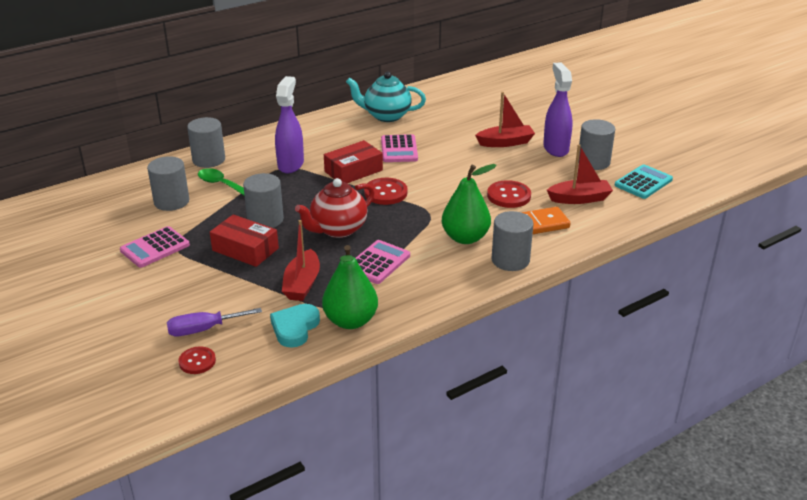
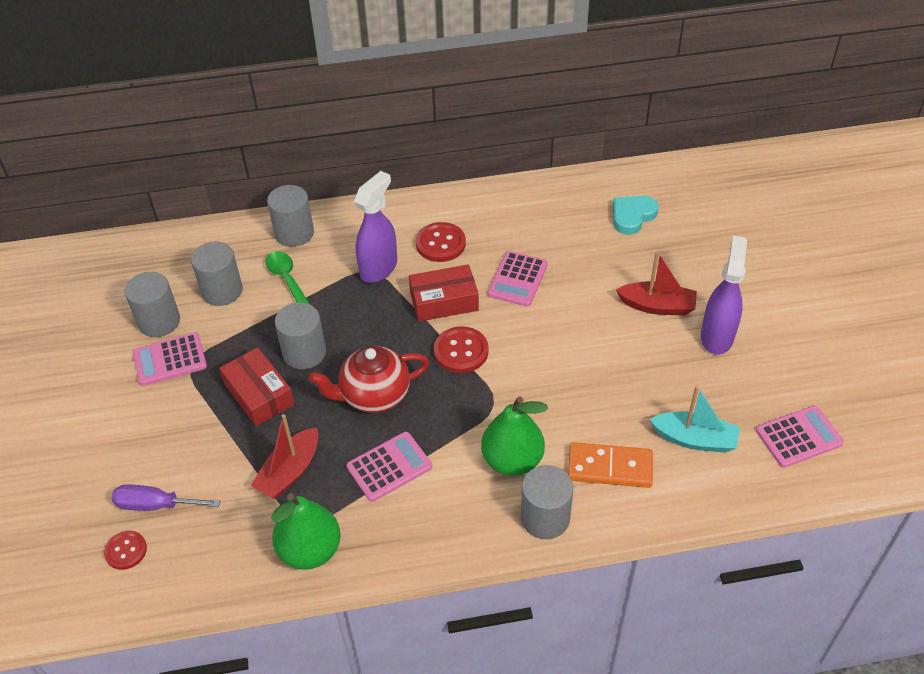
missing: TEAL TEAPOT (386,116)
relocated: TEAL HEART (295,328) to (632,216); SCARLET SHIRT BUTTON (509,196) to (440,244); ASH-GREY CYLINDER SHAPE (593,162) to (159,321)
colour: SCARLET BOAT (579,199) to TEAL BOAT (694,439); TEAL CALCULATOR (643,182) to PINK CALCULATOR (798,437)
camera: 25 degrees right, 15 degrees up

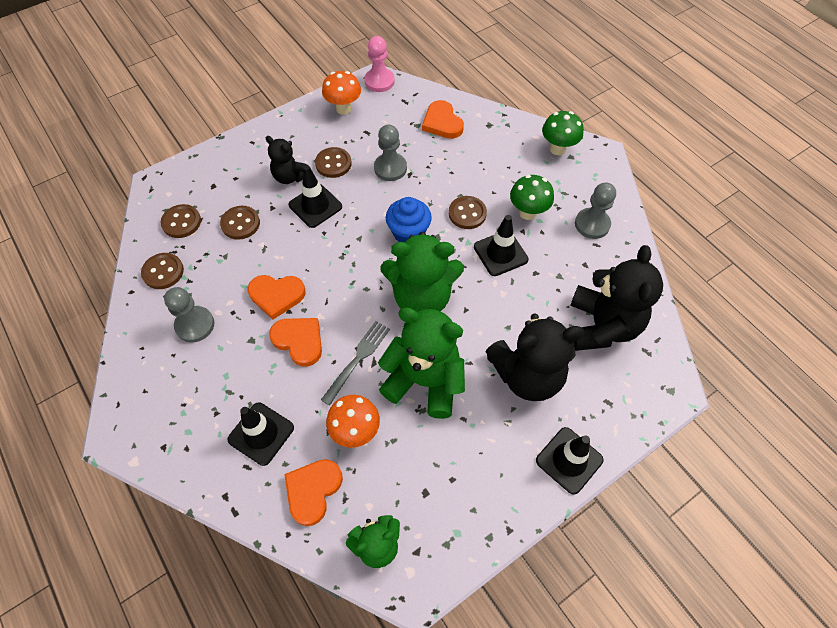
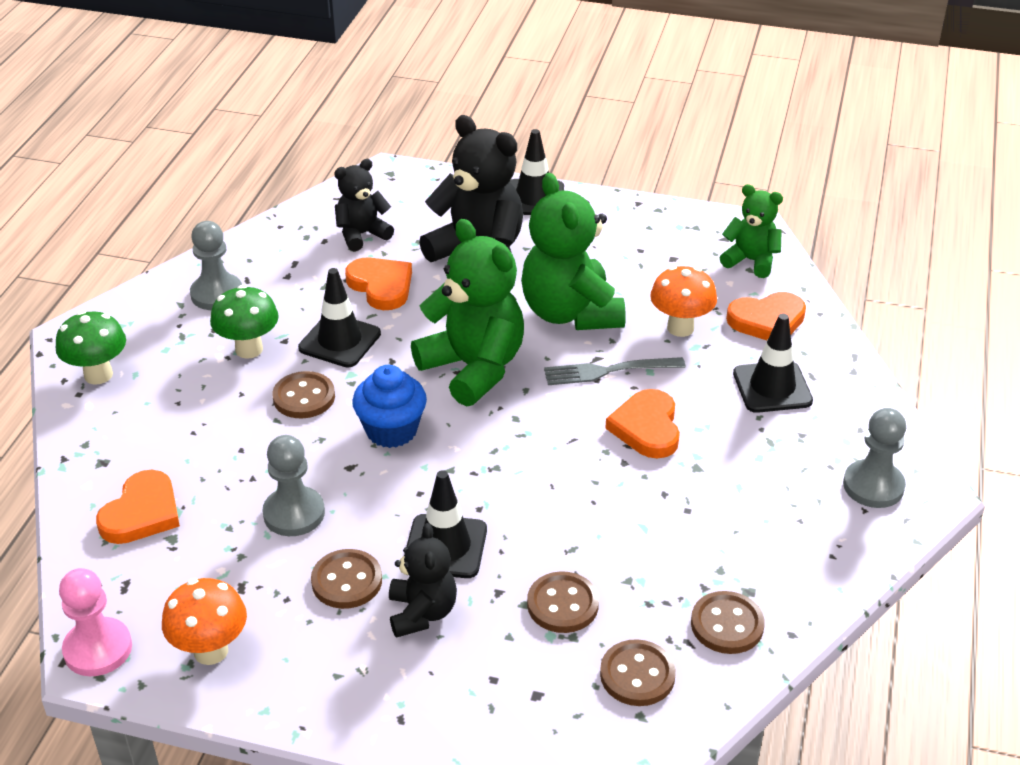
relocated: ASH-GREY CHESS PAWN (195,325) to (873,486); BRIGHT ORANGE HEART (276,296) to (381,286)
size: EBONY TEDDY (601,326) = (362,234) x0.57
camera: 130 degrees left, 20 degrees down

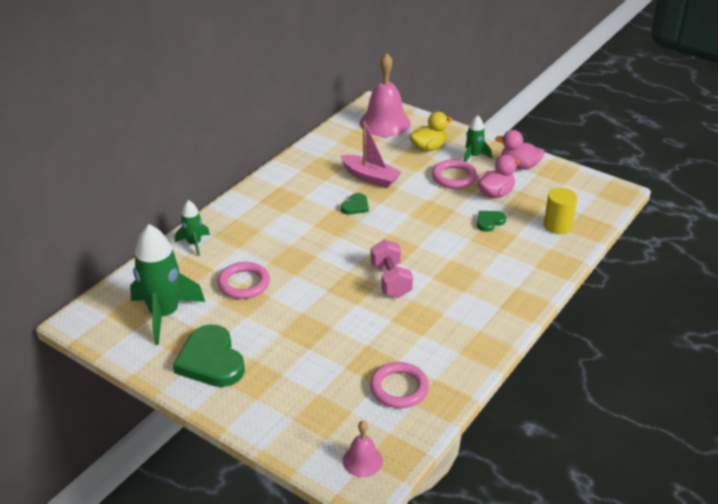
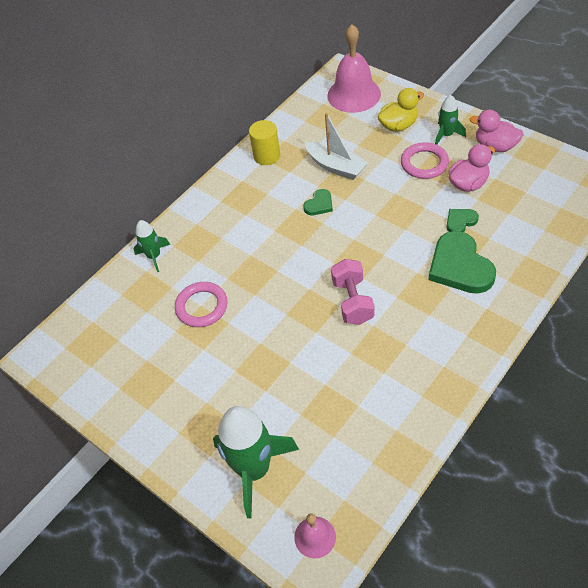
missing: PINK RING (399,388)
relocated: LEAF-GREEN ROCKET (164,314) to (254,469); LEAF-GREEN HEART (211,360) to (460,266); GOLDEN CYLINDER SHAPE (557,226) to (267,156)
colour: PINK BOAT (370,177) to SNOW-WHITE BOAT (336,166)
camera: 10 degrees right, 15 degrees up

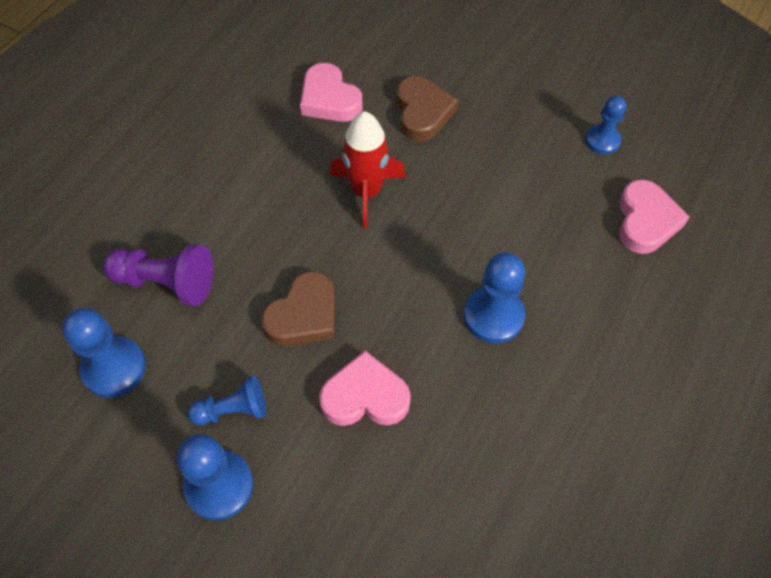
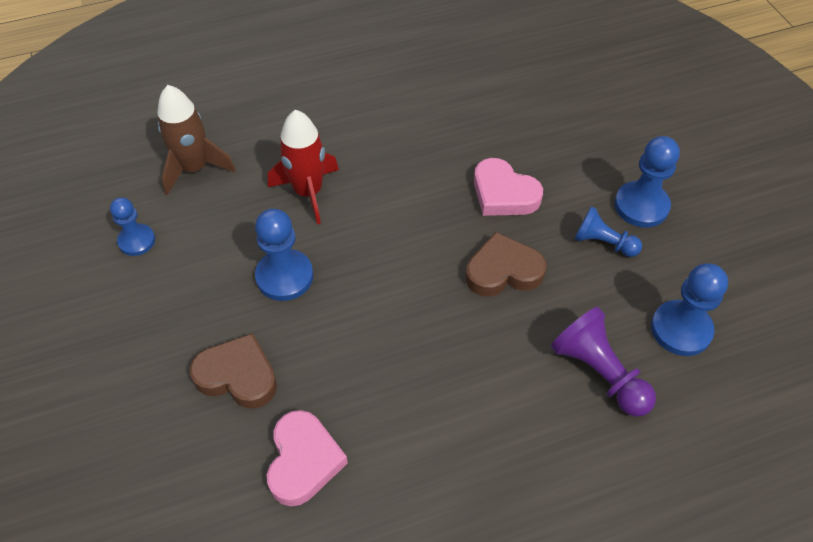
relocated: SCARLET ROCKET (366,192) to (308,192); COBALT CHESS PAWN (493,316) to (284,276)
exchanged: PINK HEART (646,221) to DARK BROWN ROCKET (194,168)
spun: DARK BROWN HEART (422,113) = (238,376) 75 degrees clockwise
camera: 140 degrees left, 5 degrees down

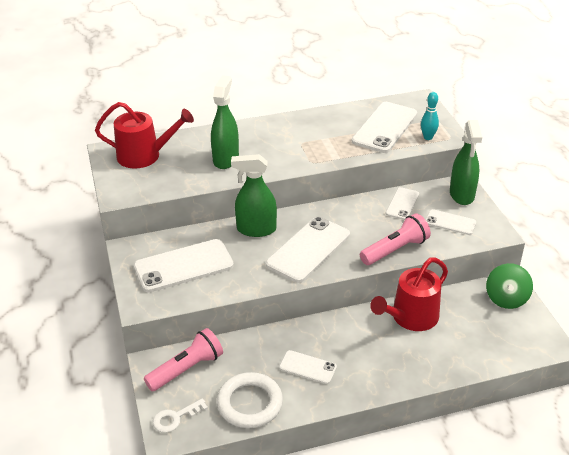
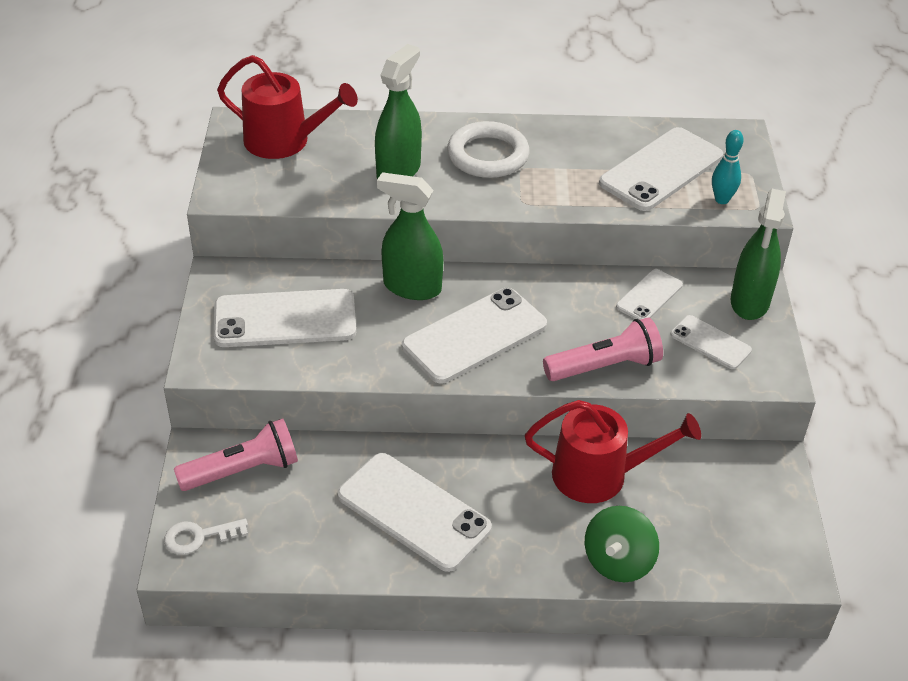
relocated: SNOW-WHITE RING (250,403) to (487,155); LEAF-GREEN TOY TOP (506,298) to (618,561)
spun: SCARLET WATERING CAN (411,317) = (599,475) 150 degrees counterclockwise
size: SNOW-WHITE MOBILE PHONE (307,367) = (413,512) x1.84
camera: 15 degrees right, 5 degrees up

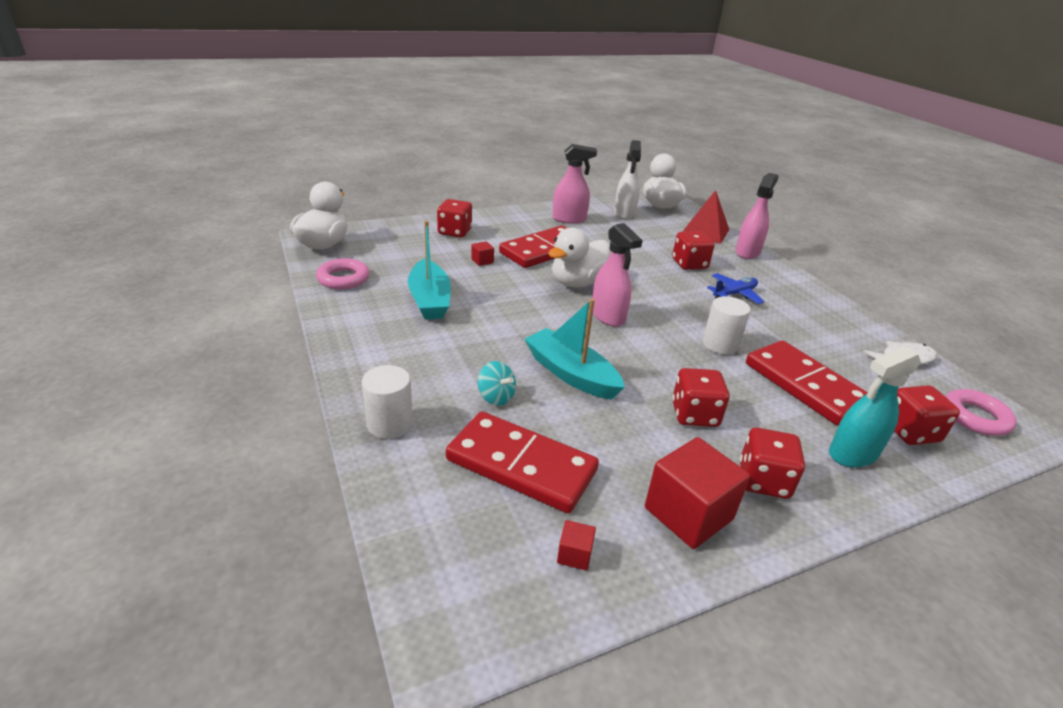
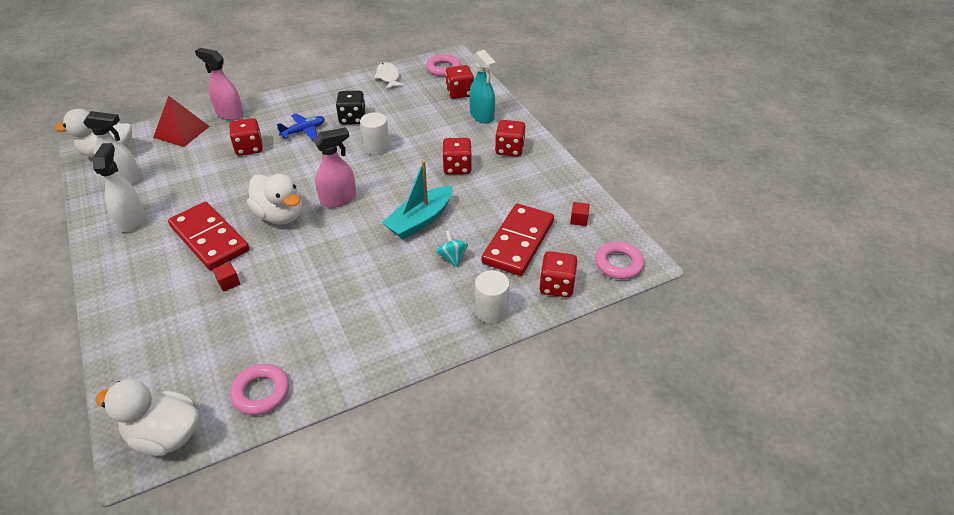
missing: TEAL BOAT (430,300); SCARLET CUBE (688,513); SCARLET DOMINO (805,385)
appeared: EBONY GAME DIE (352,118); PINK RING (618,264)
relocated: SCARLET GAME DIE (455,232) to (556,286)
colour: PINK SPRAY CLEANER (569,219) to SNOW-WHITE SPRAY CLEANER (131,220)
spun: TEAL TOY TOP (496,397) = (452,258) 60 degrees counterclockwise; COBALT PLANE (734,294) = (304,131) 90 degrees clockwise
camera: 90 degrees left, 10 degrees up

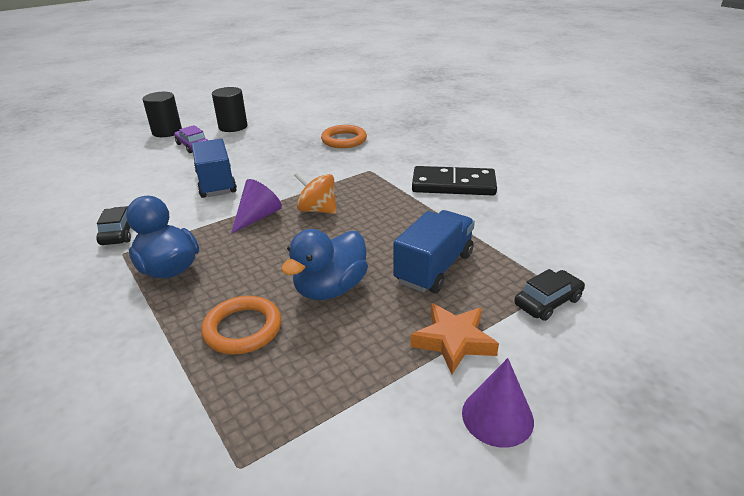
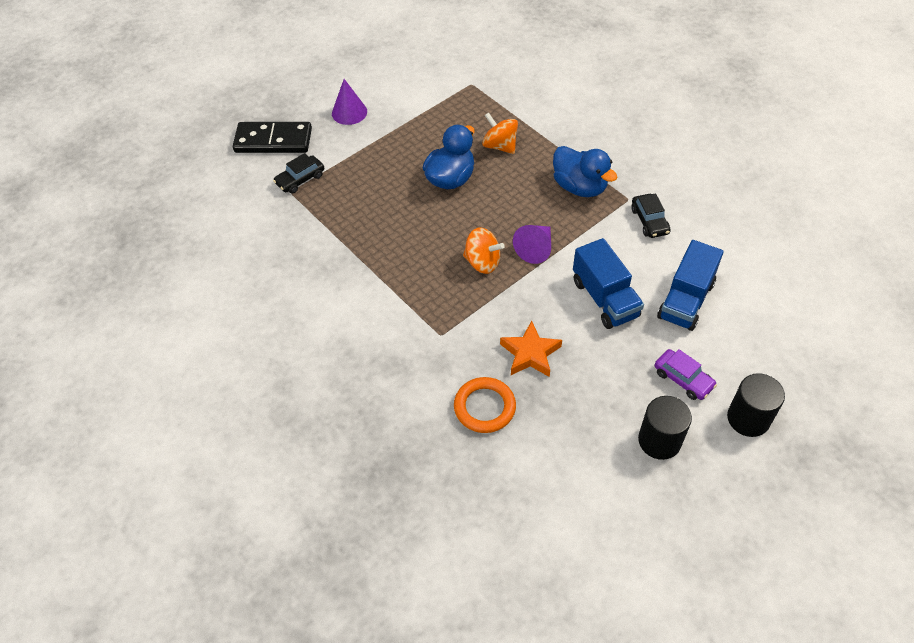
relocated: COBALT TOY TRUCK (434,268) to (685,300); BRIGHT ORANGE FIVE-POINTED STAR (453,341) to (530,354); EBONY DOMINO (453,185) to (273,140)
exchanged: BRIGHT ORANGE RING (243,329) to BRIGHT ORANGE TOY TOP (500,146)
camera: 175 degrees right, 20 degrees up

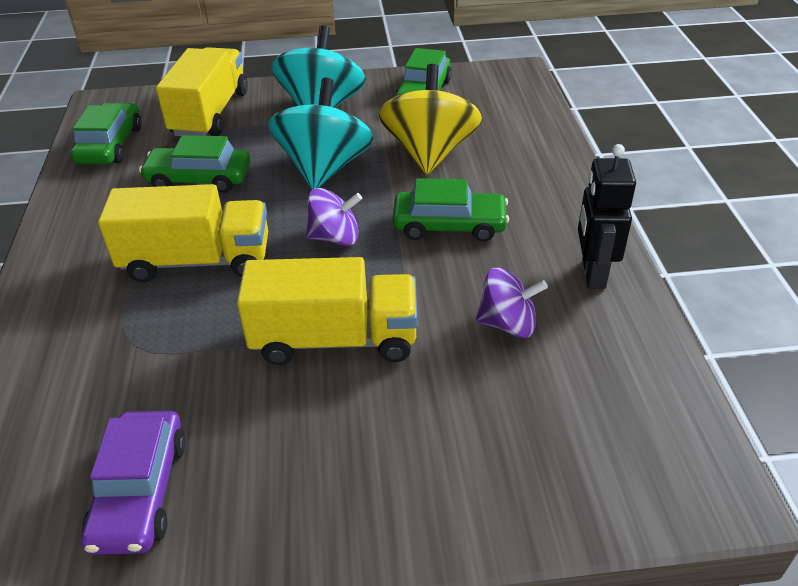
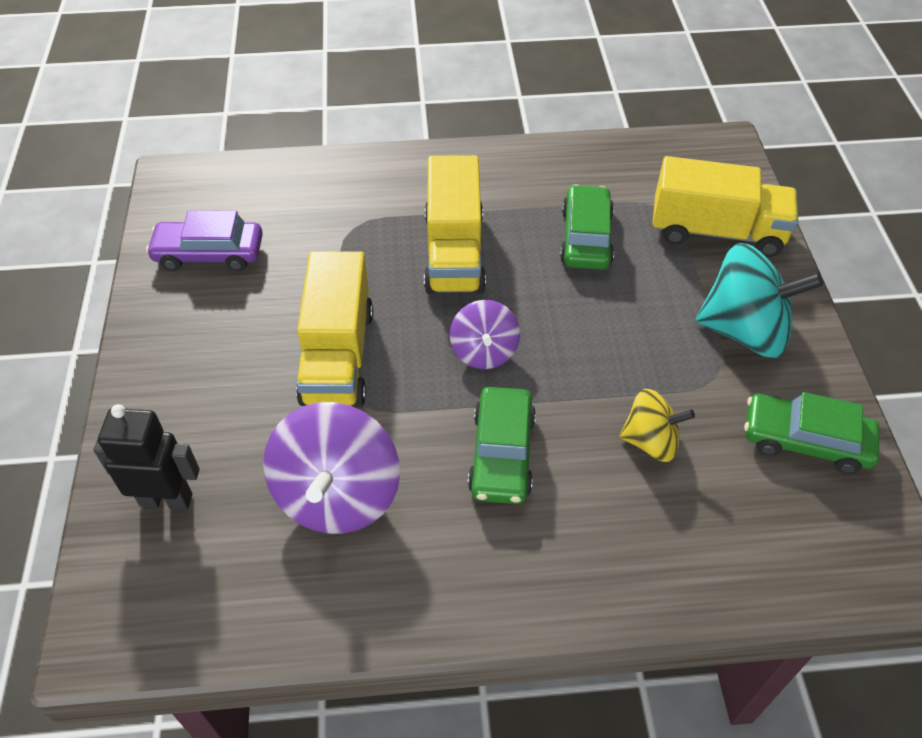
missing: LEAF-GREEN TOY CAR (110,145); TEAL TOY TOP (324,168)
relocated: EBONY TOY ROBOT (592,274) to (166,499)
size: GOLDEN TOY TOP (429,153) = (651,441) x0.59; VIOLET TOY TOP (508,324) = (337,495) x1.71
camera: 90 degrees right, 10 degrees up

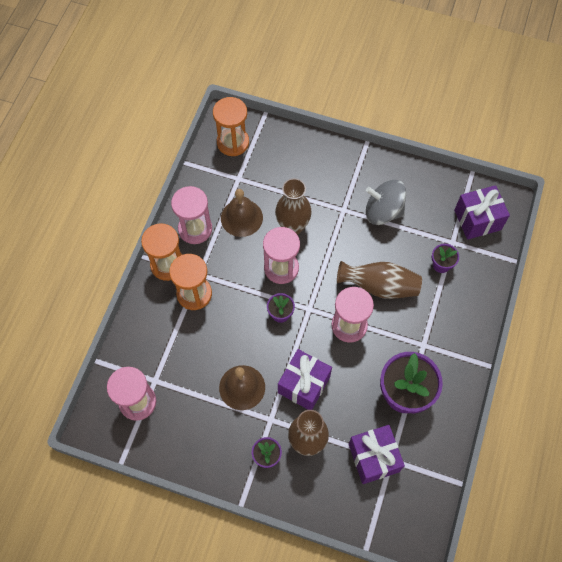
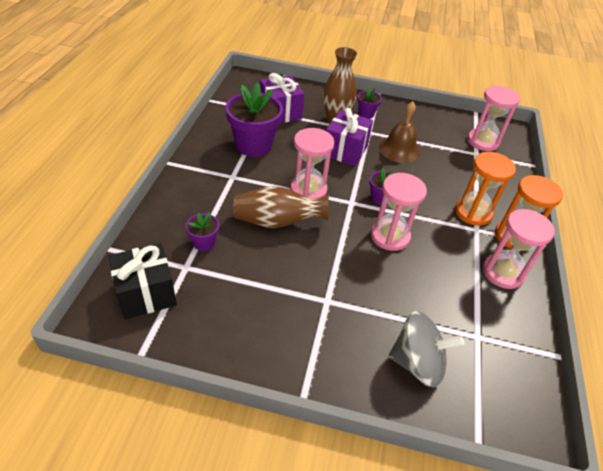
missing: BRIGHT ORANGE SAND TIMER (233,142); DARK BROWN SCHOOL BELL (241,217); DARK BROWN FLOWER VASE (292,227)
relocated: ASH-GREY TOY TOP (383,211) to (417,363)
colour: VIOLET WRAPPED GIFT (477,220) to EBONY WRAPPED GIFT (146,294)
camera: 170 degrees right, 20 degrees down

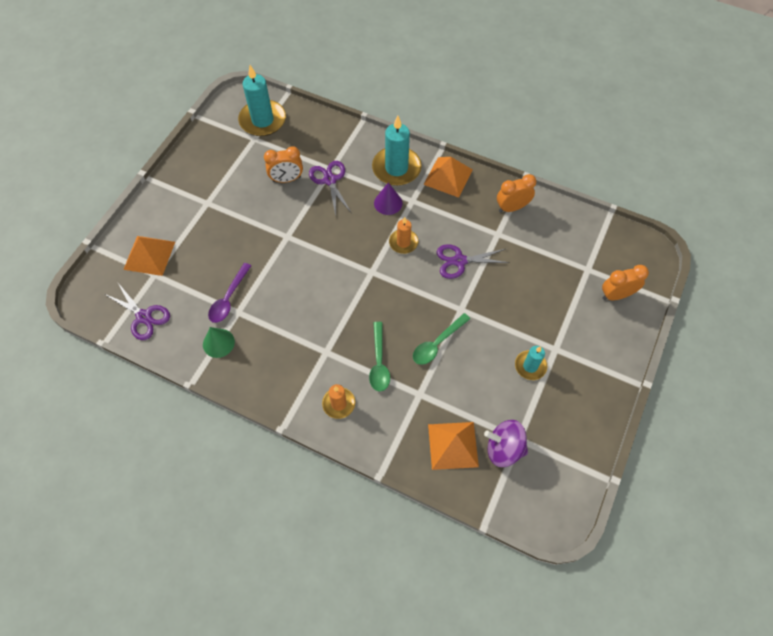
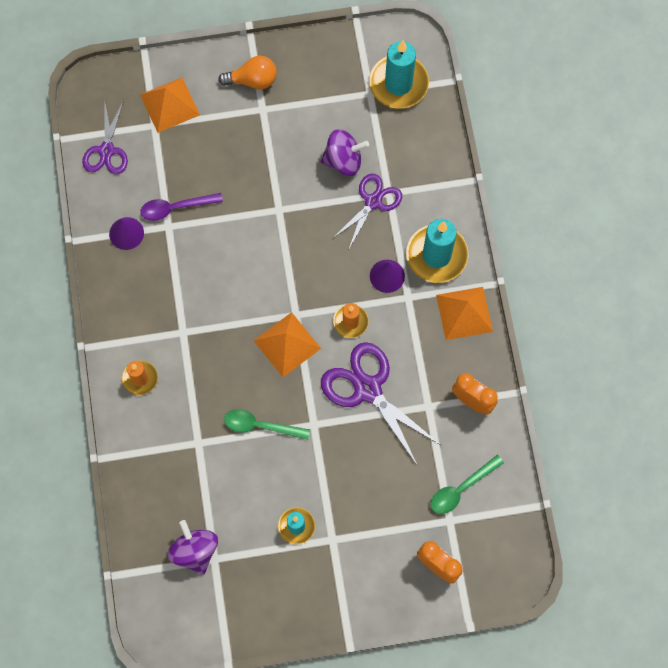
appeared: BRIGHT ORANGE LIGHT BULB (253,80)
relocated: LEAF-GREEN SPOON (379,363) to (461,489); BRIGHT ORANGE PYRAMID SHAPE (453,445) to (287,344)
exchanged: BRIGHT ORANGE CLOCK (286,179) to VIOLET TOY TOP (343,160)
colour: LEAF-GREEN CONE SHAPE (218,343) to VIOLET CONE SHAPE (126,233)
size: VIOLET PAIR OF SCISSORS (459,261) = (368,389) x1.55
camera: 55 degrees right, 10 degrees up

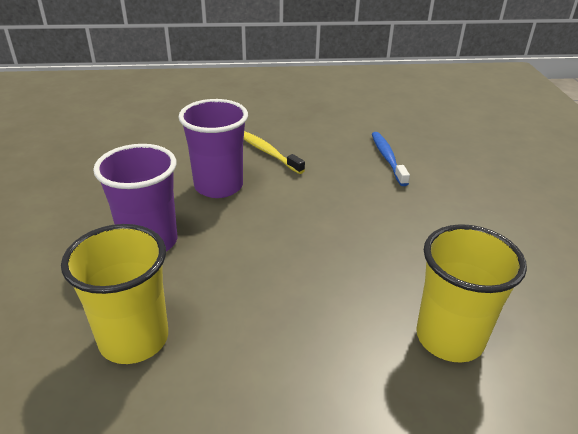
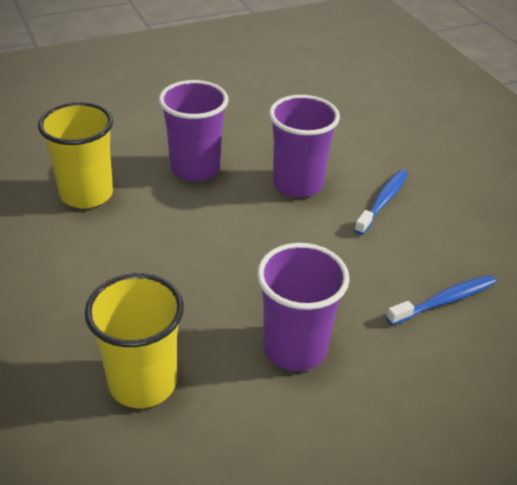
appeared: VIOLET TUMBLER (295,348)
colour: GOLDEN TOOTHBRUSH (268,152) to COBALT TOOTHBRUSH (383,202)
camera: 70 degrees right, 5 degrees up

